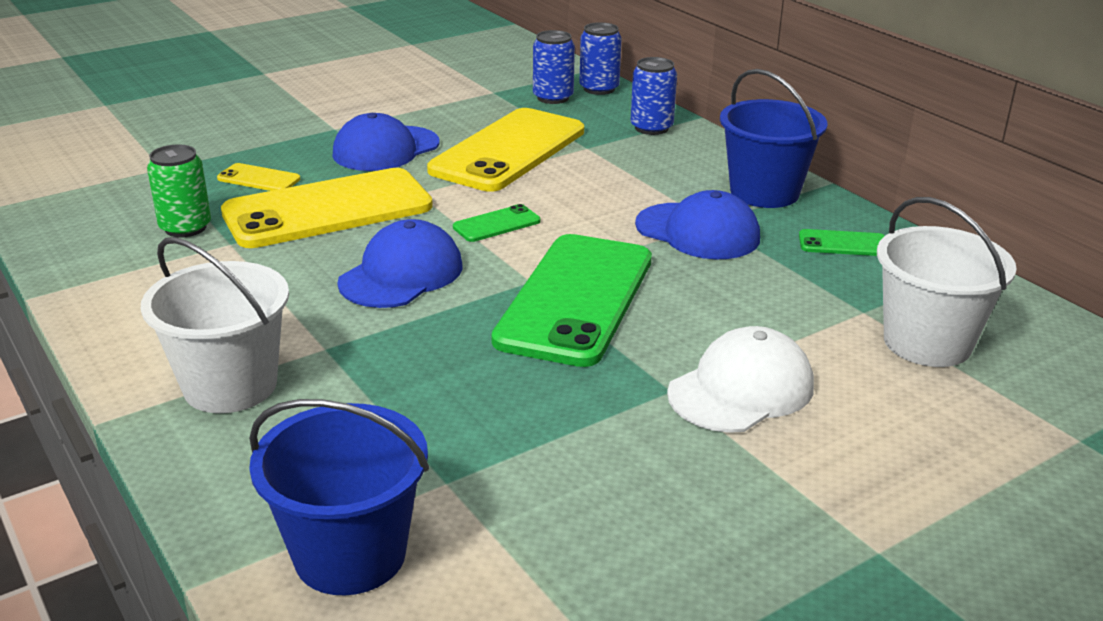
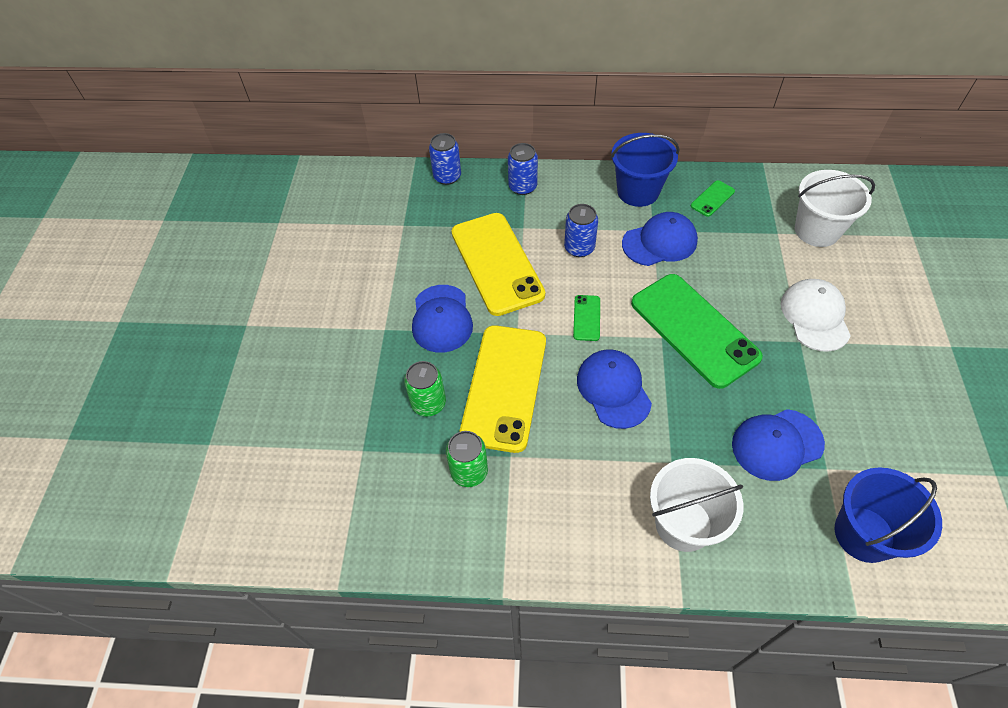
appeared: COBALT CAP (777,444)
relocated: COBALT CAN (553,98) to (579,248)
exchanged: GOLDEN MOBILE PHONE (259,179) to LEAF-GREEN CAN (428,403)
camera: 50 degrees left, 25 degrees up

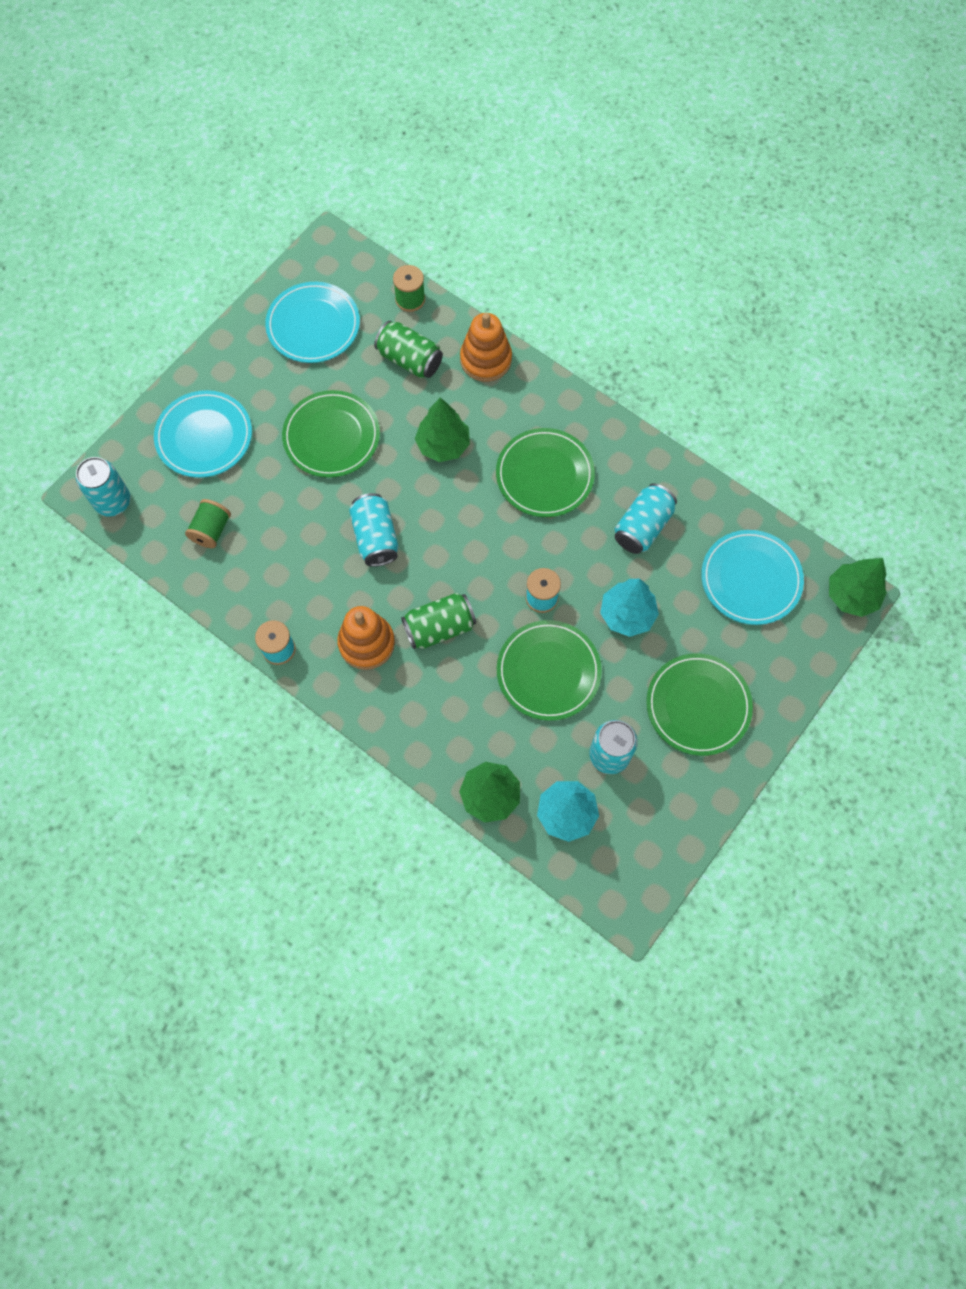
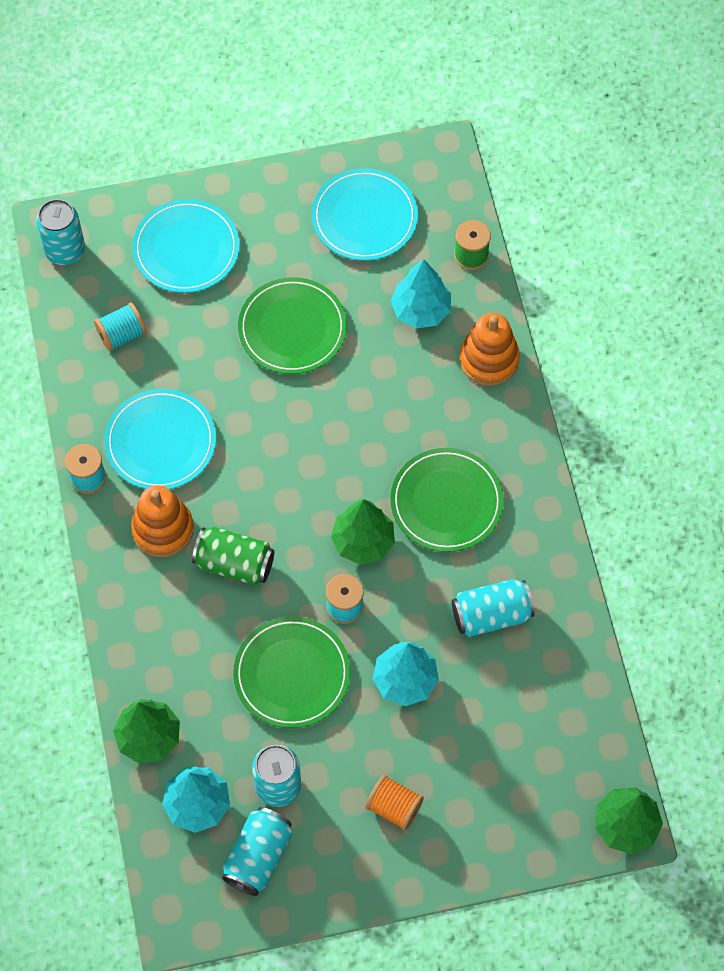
relocated: TEAL CAN (375,537) to (258,856); LEAF-GREEN FIR TREE (443,445) to (363,542); TEAL DINNER PLATE (750,579) to (161,442)
exchanged: LEAF-GREEN CAN (409,360) to TEAL FIR TREE (421,310); LEAF-GREEN DINNER PLATE (698,705) to BRIGHT ORANGE SPOOL (394,807)
colour: LEAF-GREEN SPOOL (211,530) to TEAL SPOOL (122,335)
camera: 40 degrees right, 5 degrees down

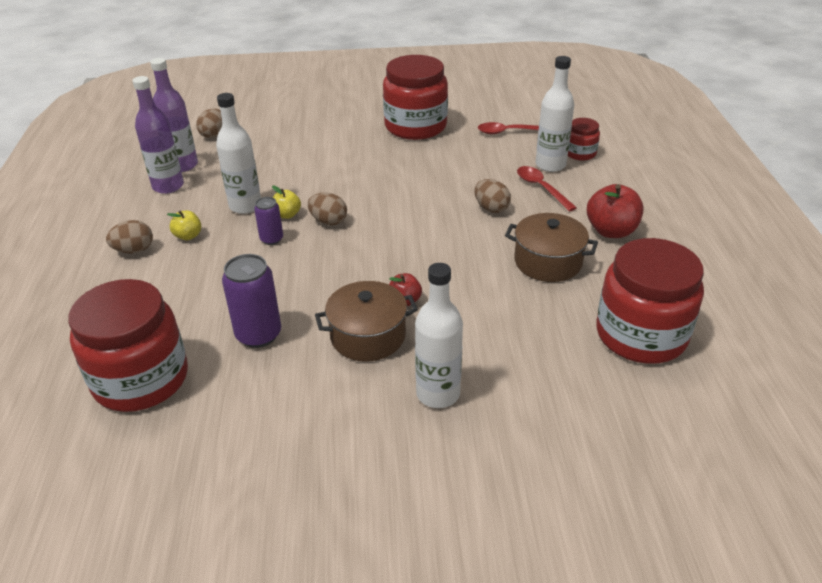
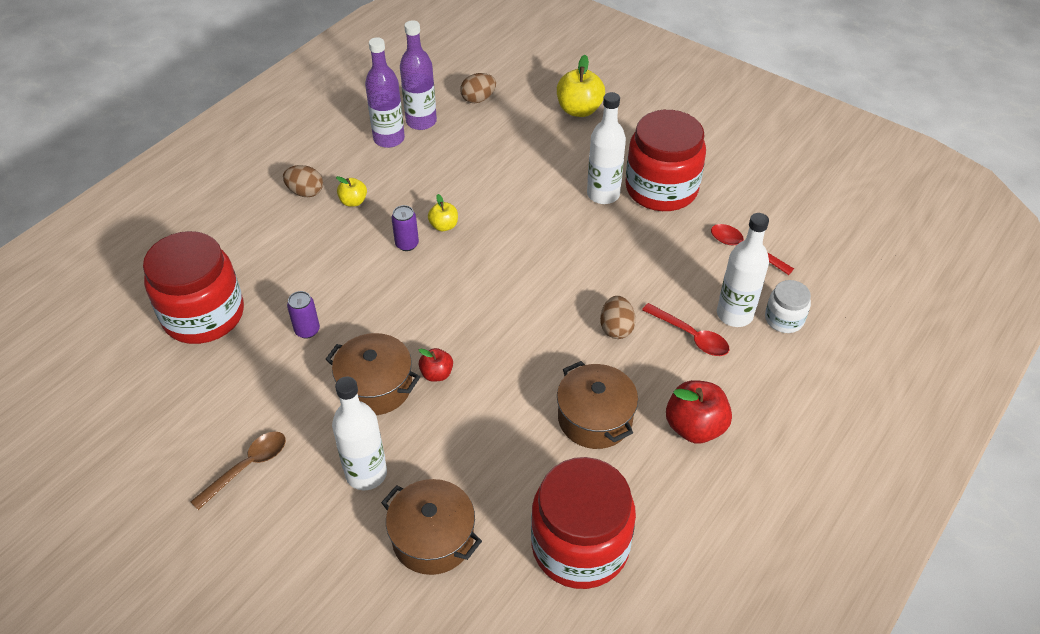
missing: DARK BROWN TOY EGG (328,221)
appeared: DARK BROWN SPOON (247,467); DARK BROWN POT (433,538); GOLDEN APPLE FRUIT (579,110)
relocated: SNOW-WHITE DRINK BOTTLE (245,206) to (603,194)
colour: SCARLET JAM JAR (580,153) to SNOW-WHITE JAM JAR (784,319)
spun: SCARLET SPOON (541,188) = (691,336) 120 degrees clockwise
size: VIOLET CAN (258,335) = (307,330) x0.59
camera: 40 degrees right, 10 degrees up

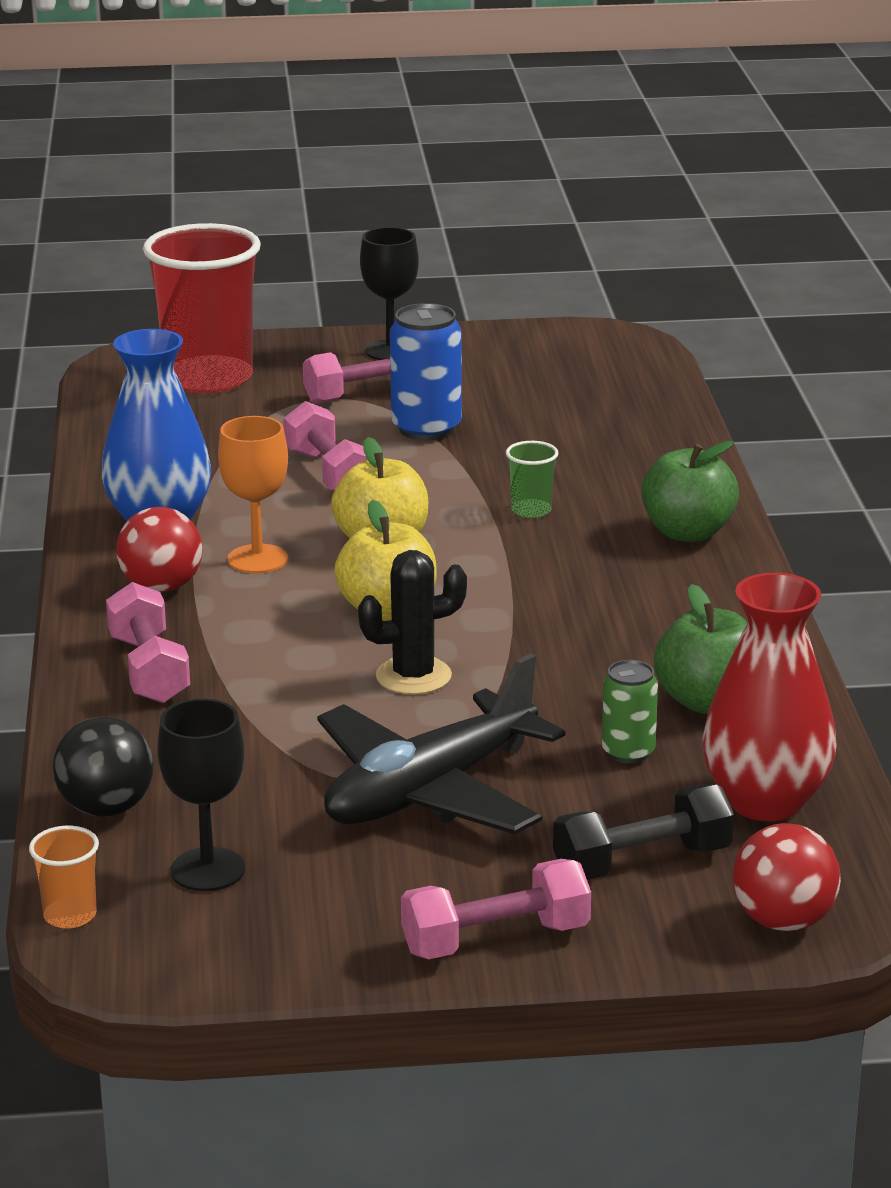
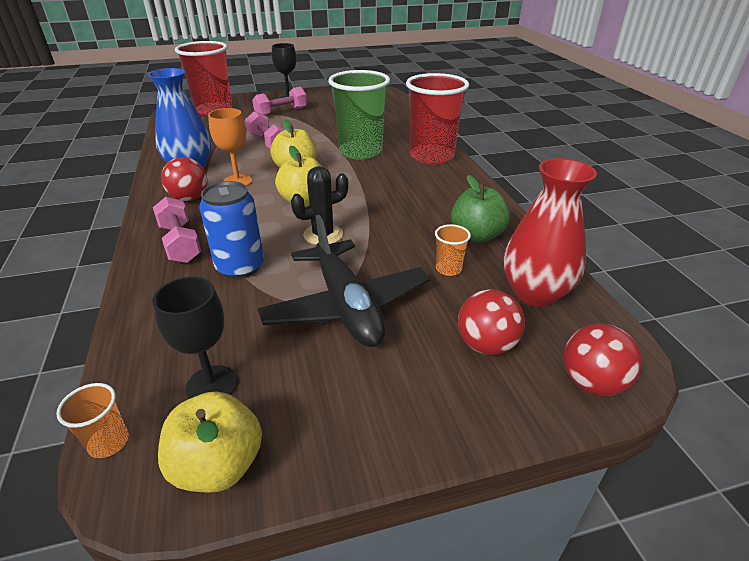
missing: EBONY BALL (106,808); PINK FREE WEIGHT (495,939)
appeared: GOLDEN APPLE FRUIT (218,465)
relocated: COBALT CAN (426,429) to (240,267)
exchanged: EBONY FREE WEIGHT (642,862) to SCARLET BALL (486,344); LEAF-GREEN CAN (628,752) to BRIGHT ORANGE TUMBLER (448,269); LEAF-GREEN APPLE FRUIT (688,533) to SCARLET TUMBLER (431,156)
spun: EBONY PLANE (430,791) = (346,306) 60 degrees counterclockwise
size: LEAF-GREEN TUMBLER (531,510) = (360,152) x2.44
camera: 10 degrees left, 10 degrees up

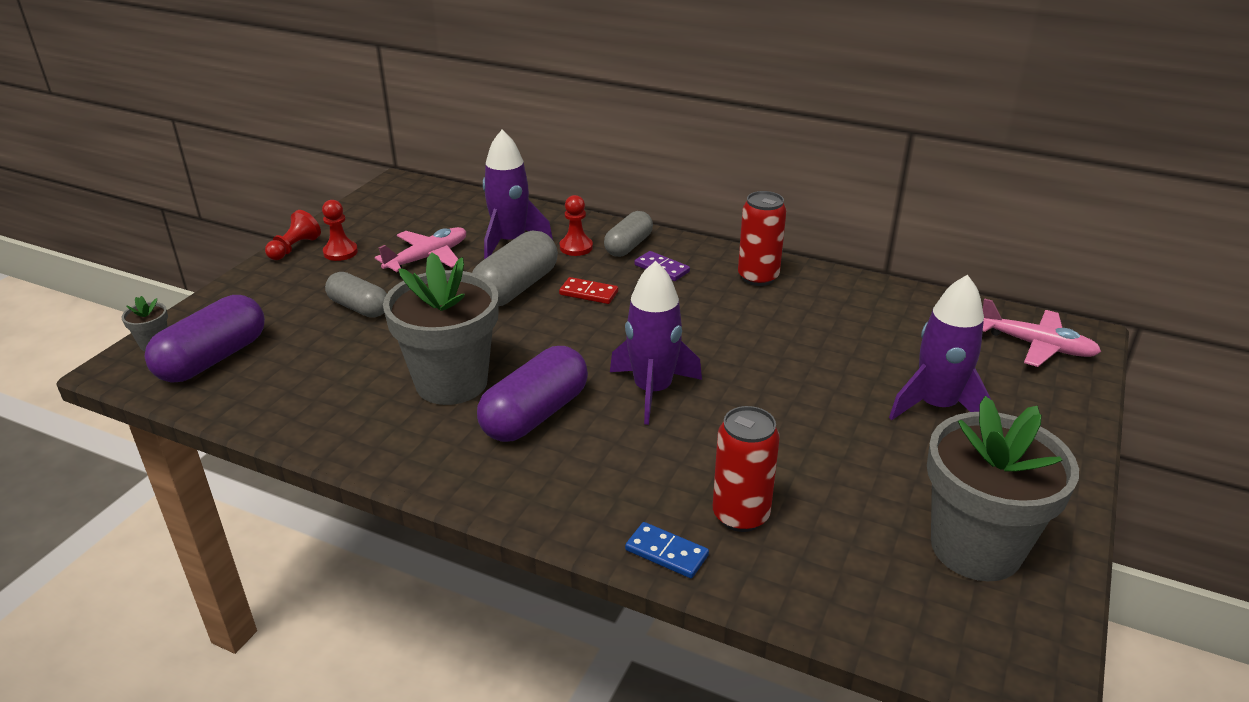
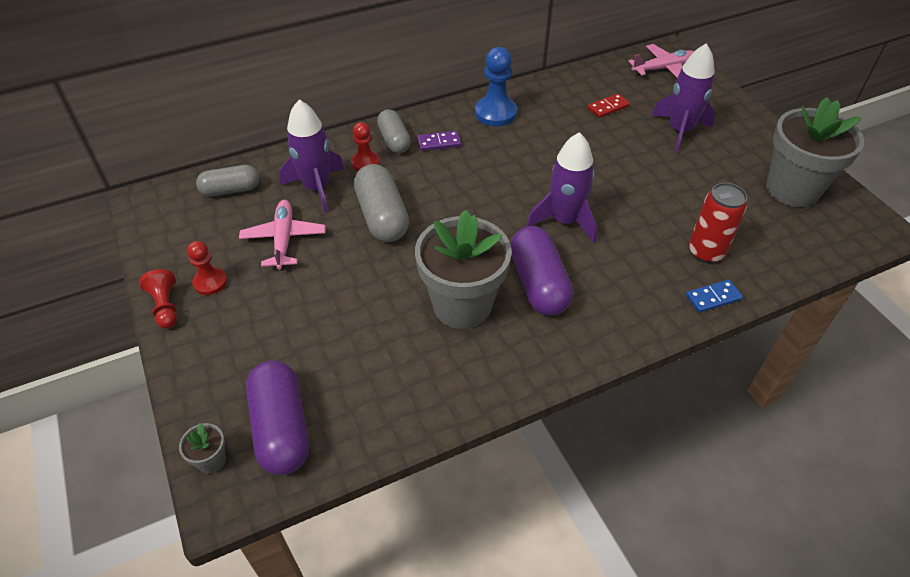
relocated: ASH-GREY PILL (359,308) to (231,190); SCARLET DOMINO (588,293) to (608,107)
exchanged: SCARLET CAN (758,277) to COBALT CHESS PAWN (495,113)
camera: 50 degrees left, 15 degrees up

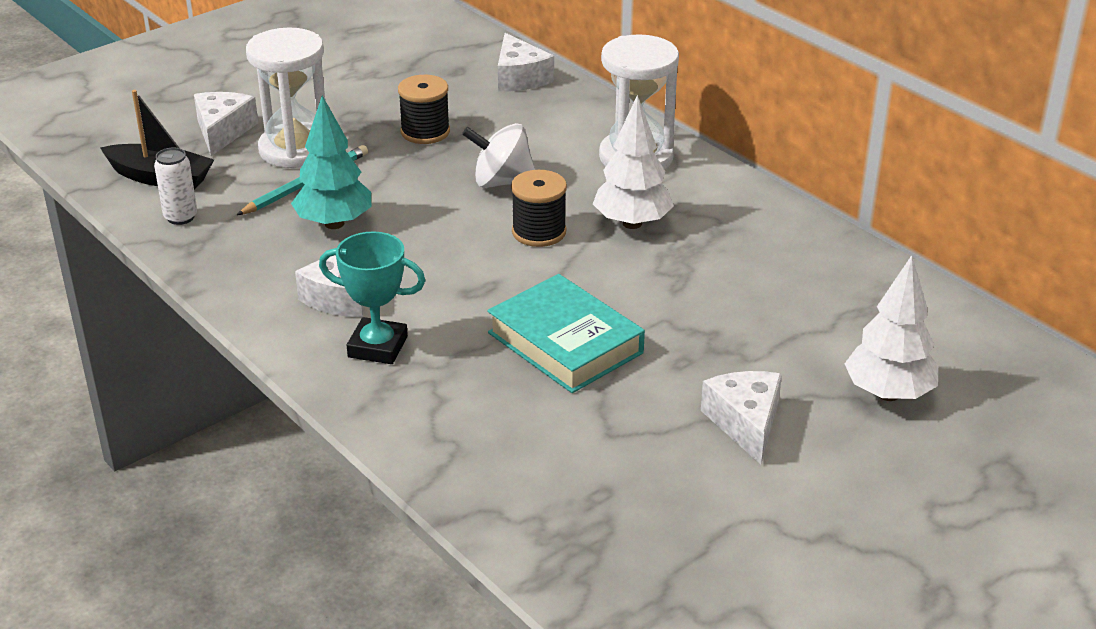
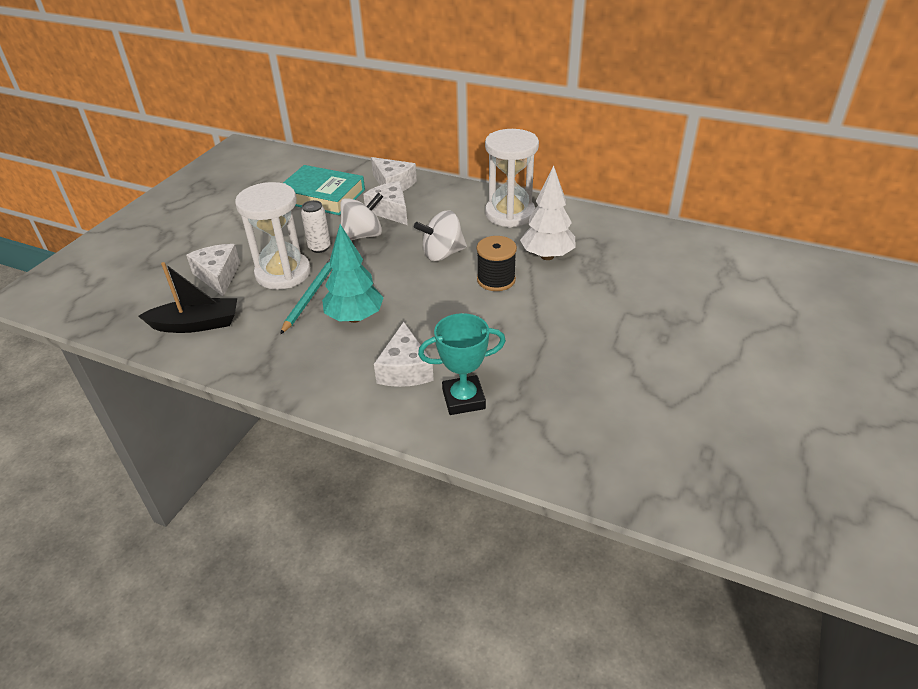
missing: SNOW-WHITE FIR TREE (888,394)
relocated: SNOW-WHITE CAN (180,217) to (319,247); TEAL BOOK (565,343) to (322,196); SNOW-WHITE CHEESE WEDGE (745,423) to (390,211)
exchanged: EBONY SPOOL (425,132) to SNOW-WHITE TOY TOP (363,235)
camera: 25 degrees left, 5 degrees up

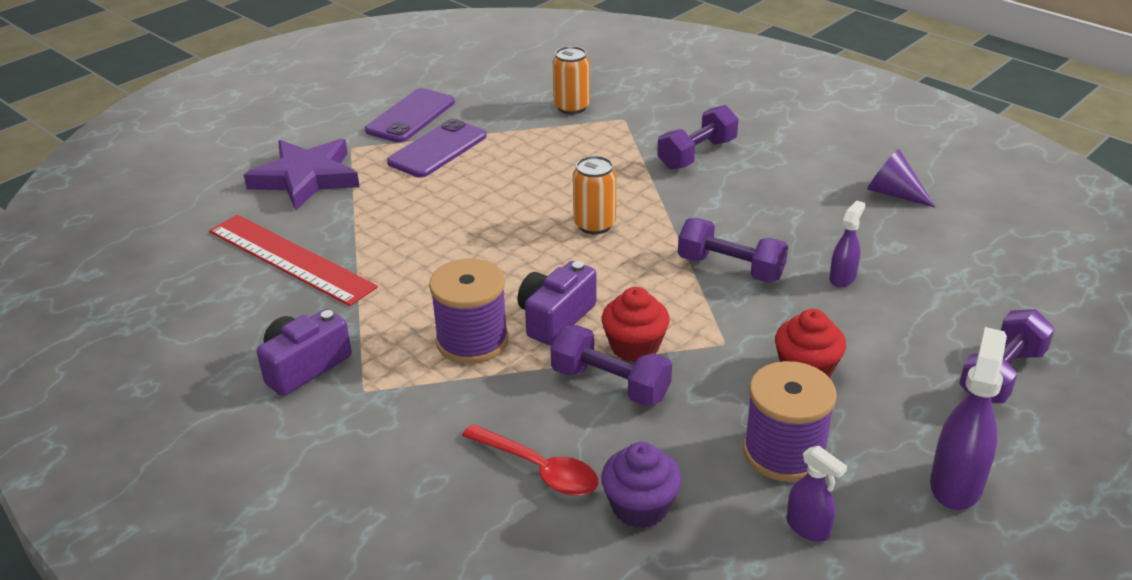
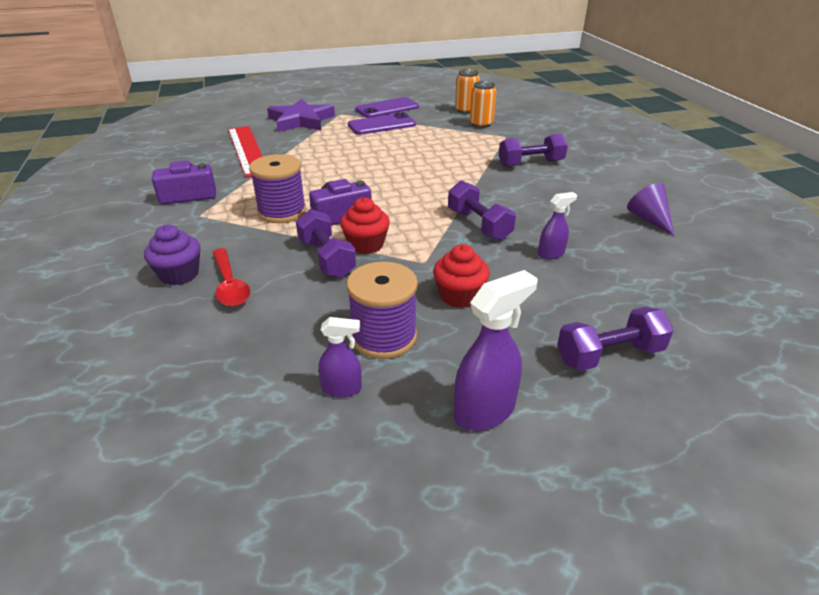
relocated: BRIGHT ORANGE CAN (594,225) to (466,110); VIOLET CUPCAKE (640,507) to (179,274)
spun: VIOLET SPRAY CLEANER (808,528) = (342,388) 75 degrees counterclockwise
camera: 30 degrees right, 0 degrees up

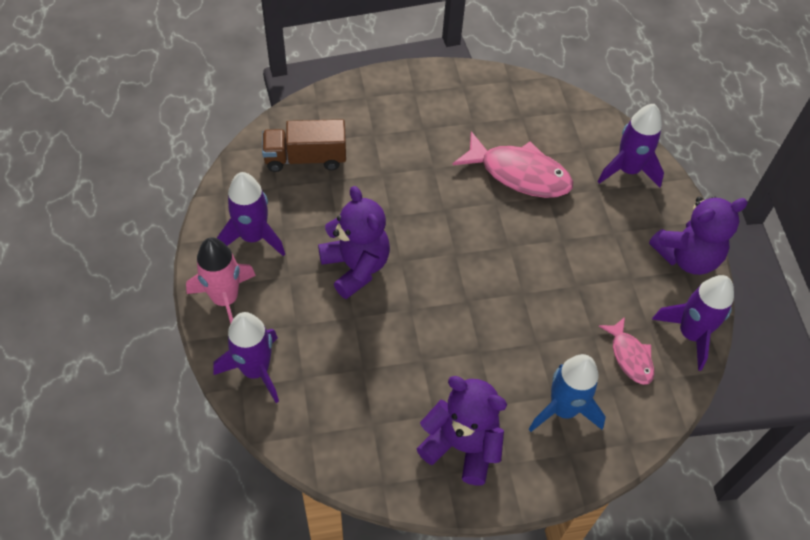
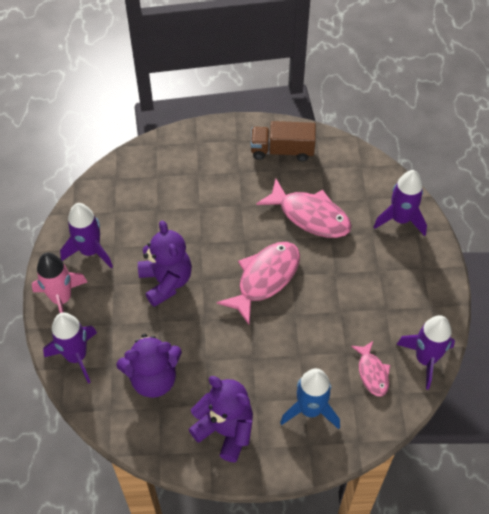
appeared: PINK FISH FIGURE (265,279)
relocated: DARK BROWN TOY TRUCK (305,158) to (282,151); VIOLET TEDDY (687,257) to (153,379)
camera: 10 degrees right, 0 degrees up

